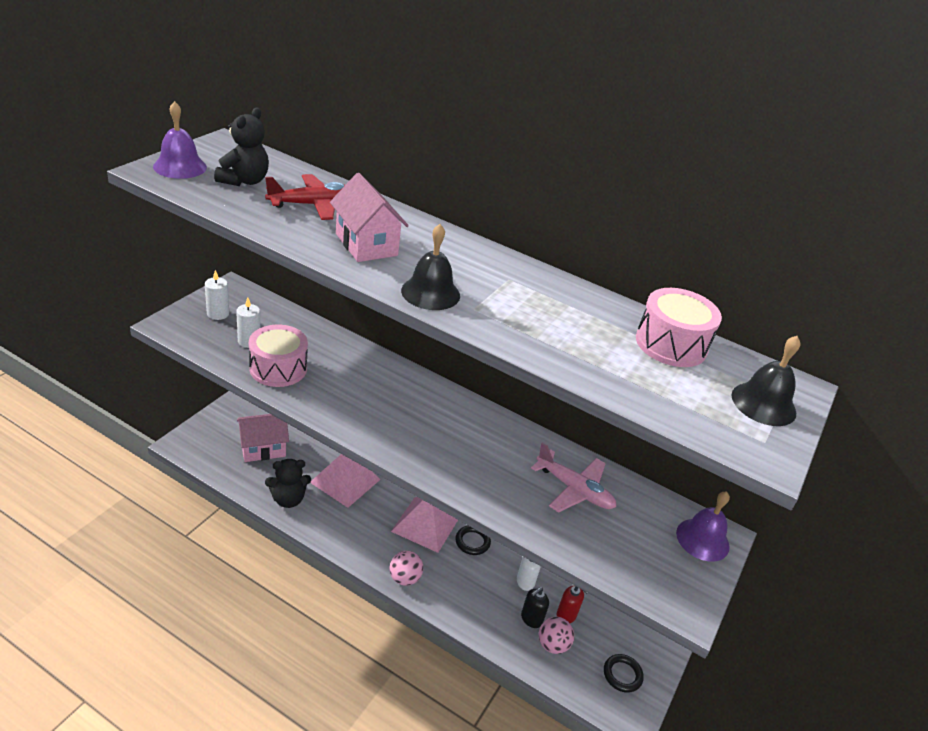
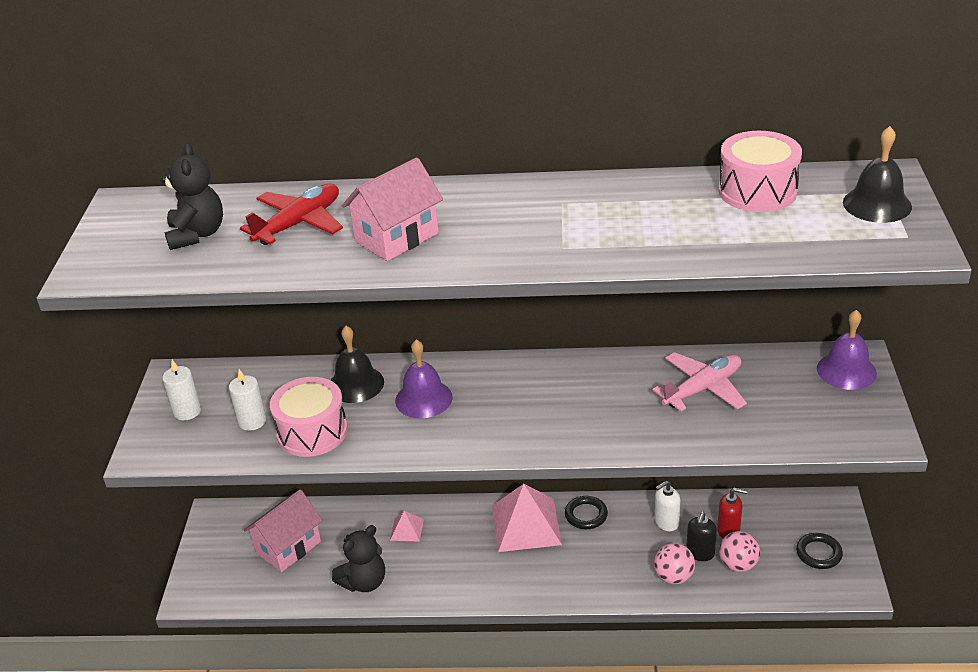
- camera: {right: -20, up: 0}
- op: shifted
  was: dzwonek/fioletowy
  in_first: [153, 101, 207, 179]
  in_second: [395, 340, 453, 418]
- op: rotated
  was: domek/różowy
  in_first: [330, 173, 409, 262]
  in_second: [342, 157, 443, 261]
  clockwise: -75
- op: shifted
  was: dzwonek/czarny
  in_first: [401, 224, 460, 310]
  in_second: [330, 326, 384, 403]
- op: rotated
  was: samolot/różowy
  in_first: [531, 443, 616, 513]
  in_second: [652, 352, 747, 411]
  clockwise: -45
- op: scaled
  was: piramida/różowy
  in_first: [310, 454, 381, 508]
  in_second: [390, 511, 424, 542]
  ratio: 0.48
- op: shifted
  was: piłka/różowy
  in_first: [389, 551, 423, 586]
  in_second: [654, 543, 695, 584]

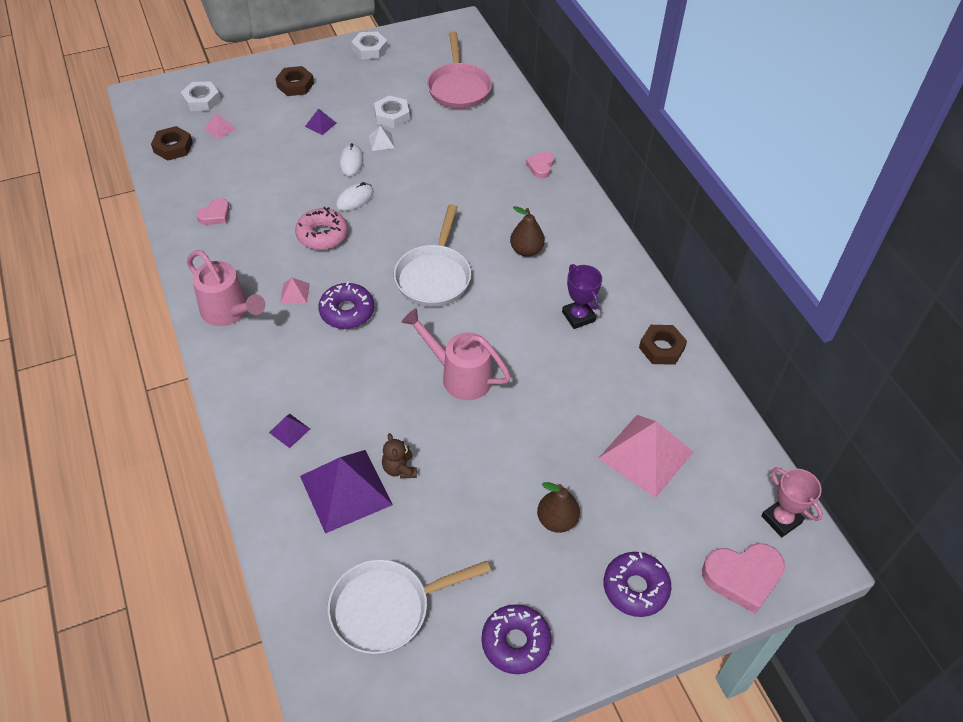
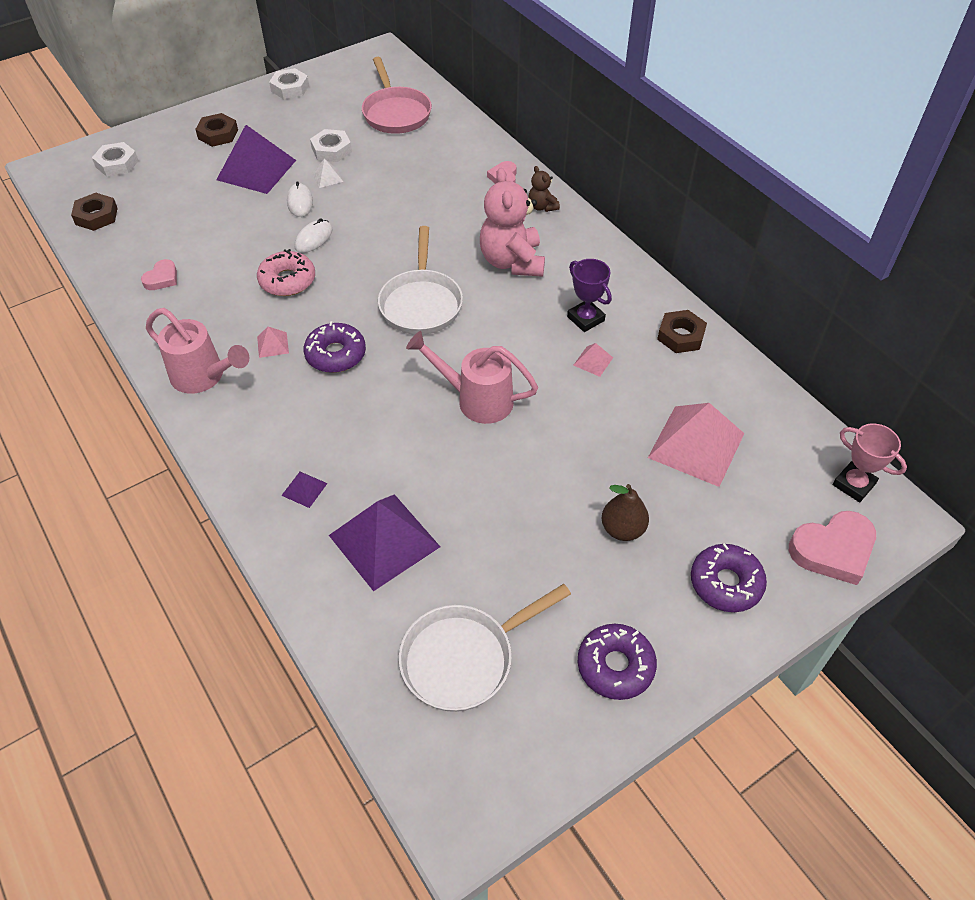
- camera: {right: -10, up: 0}
- op: scaled
  was: piramida/fioletowy
  in_first: [305, 109, 336, 135]
  in_second: [216, 125, 296, 194]
  ratio: 2.33
- op: shifted
  was: piramida/różowy
  in_first: [204, 113, 236, 140]
  in_second: [573, 343, 613, 377]
- op: swapped
  was: gruszka/brązowy
  now: miś/różowy
  in_first: [510, 206, 545, 257]
  in_second: [480, 167, 545, 277]
- op: shifted
  was: miś/brązowy
  in_first: [382, 433, 417, 478]
  in_second: [528, 166, 560, 212]

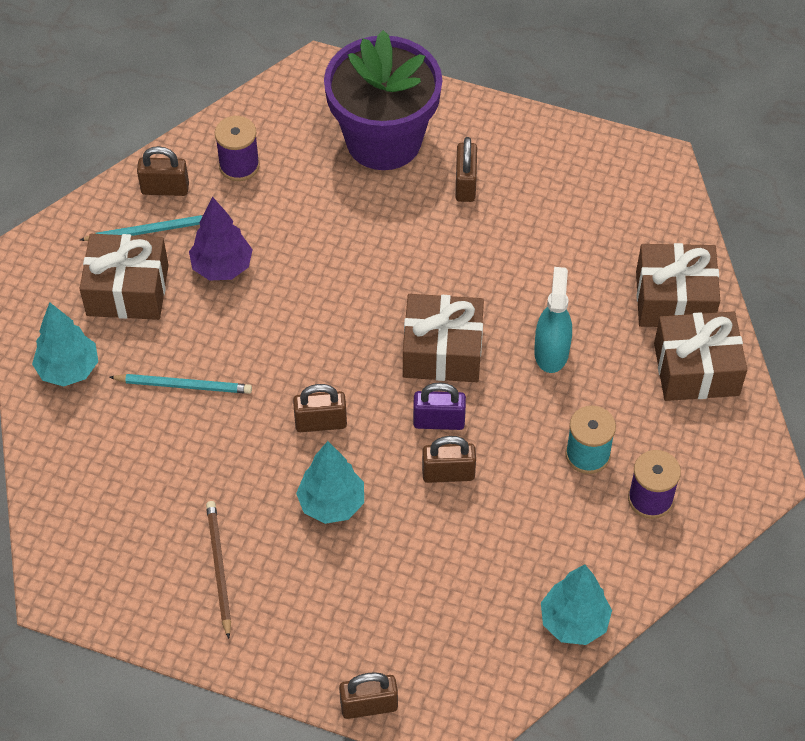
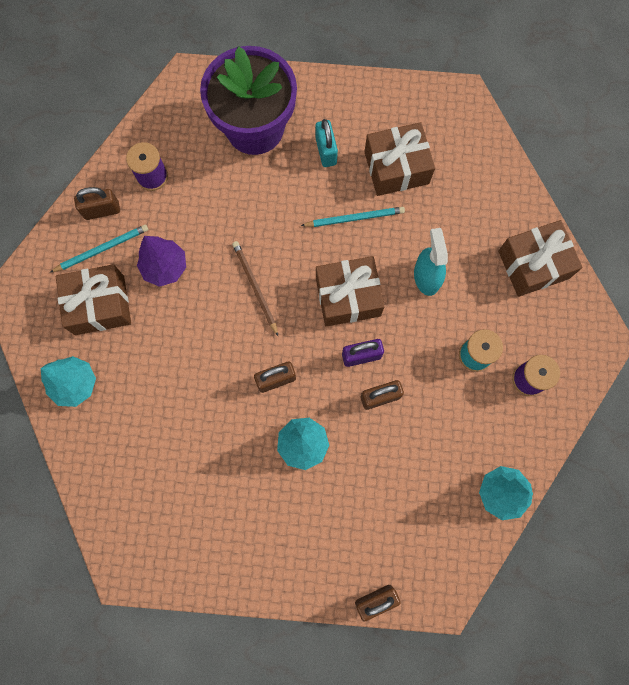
- camera: {right: -15, up: 20}
- op: repainted
  was: kłódka/brązowy
  now: kłódka/turkusowy
  in_first: [455, 137, 477, 202]
  in_second: [315, 119, 338, 167]
- op: shifted
  was: prezent/brązowy
  in_first: [636, 243, 720, 327]
  in_second: [364, 122, 435, 196]
- op: shifted
  was: ołówek/turkusowy
  in_first: [109, 374, 252, 394]
  in_second: [301, 207, 405, 227]
- op: shifted
  was: ołówek/brązowy
  in_first: [206, 501, 231, 639]
  in_second: [232, 241, 278, 336]

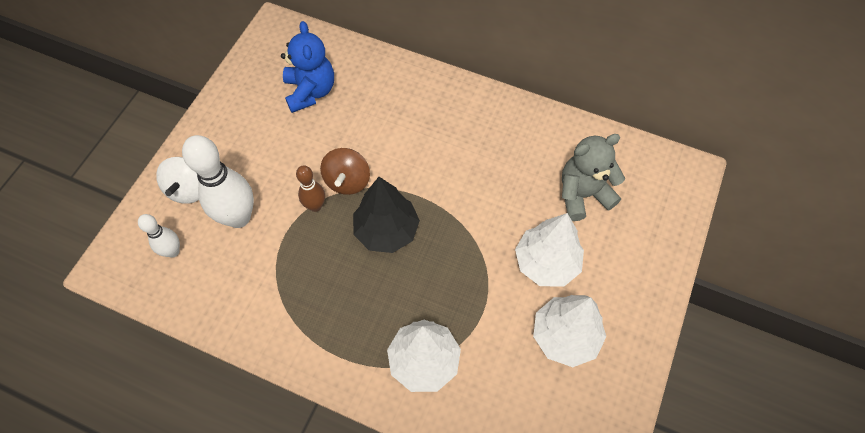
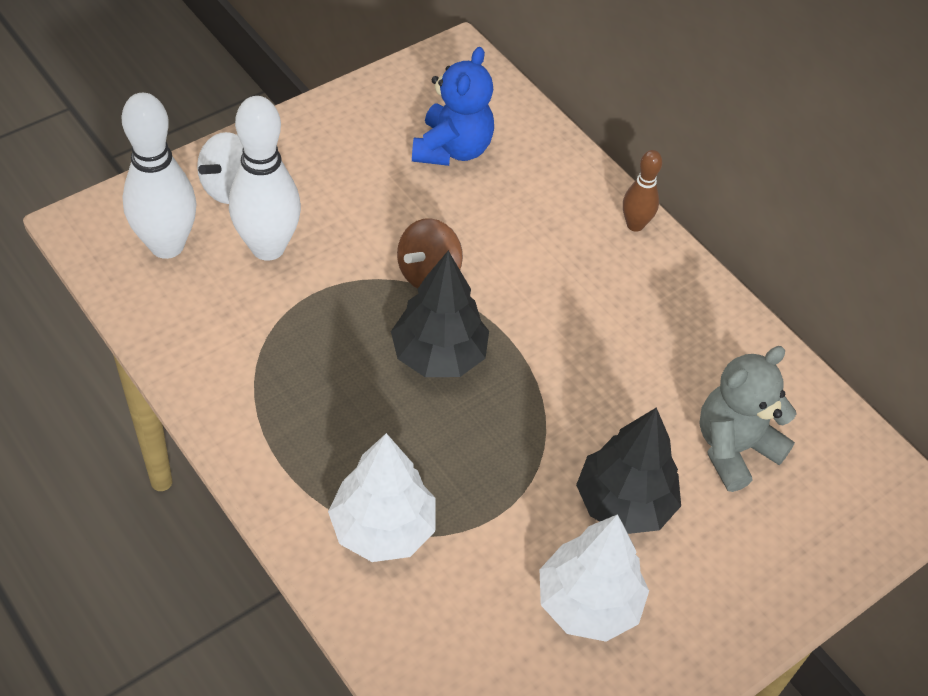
- camera: {right: 25, up: -10}
- op: rotated
  was: miś/szary
  in_first: [562, 134, 625, 221]
  in_second: [699, 346, 797, 492]
  clockwise: -45
- op: shifted
  was: kręgiel/brązowy
  in_first: [296, 165, 325, 212]
  in_second: [623, 150, 662, 232]
- op: repainted
  was: drzewko/biały
  now: drzewko/czarny
  in_first: [515, 213, 584, 287]
  in_second: [576, 407, 681, 534]
- op: scaled
  was: kręgiel/biały
  in_first: [138, 214, 180, 258]
  in_second: [122, 93, 197, 259]
  ratio: 1.87

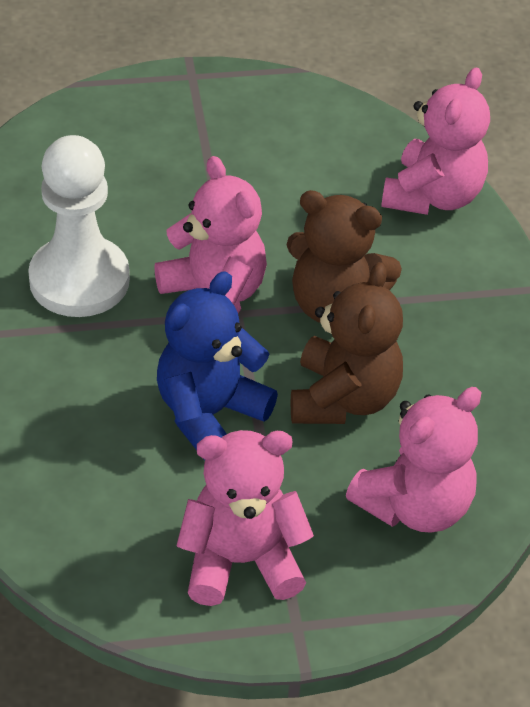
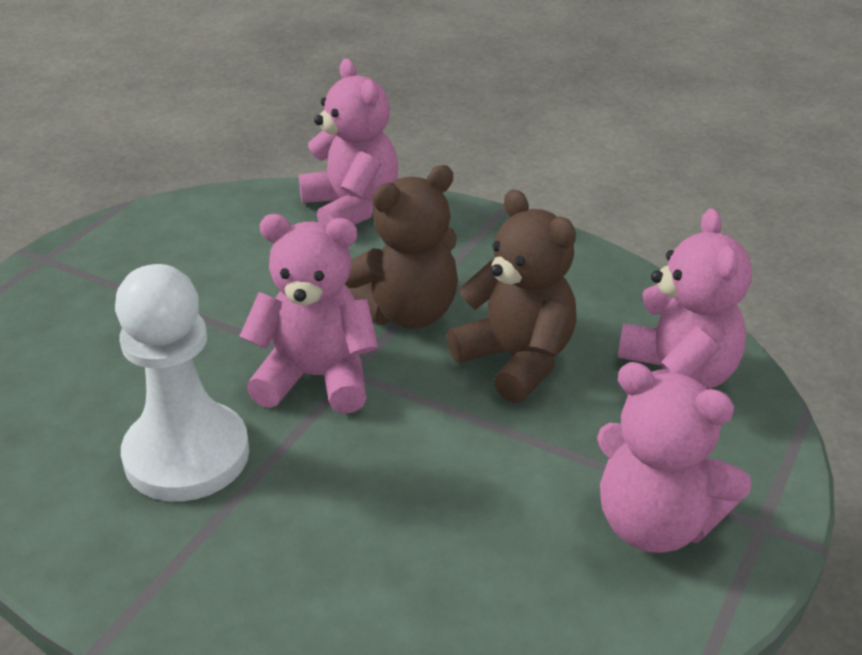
- camera: {right: -50, up: -10}
- op: gone
  was: miś/niebieski
  in_first: [157, 271, 278, 460]
- op: rotated
  was: miś/różowy
  in_first: [176, 430, 314, 606]
  in_second: [597, 362, 752, 553]
  clockwise: -90

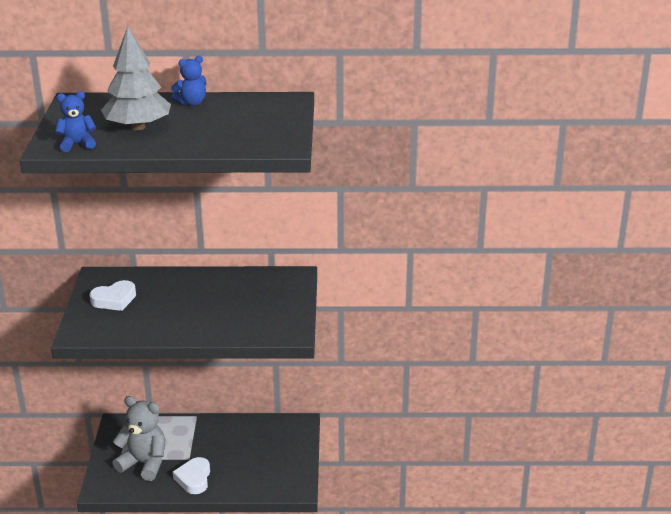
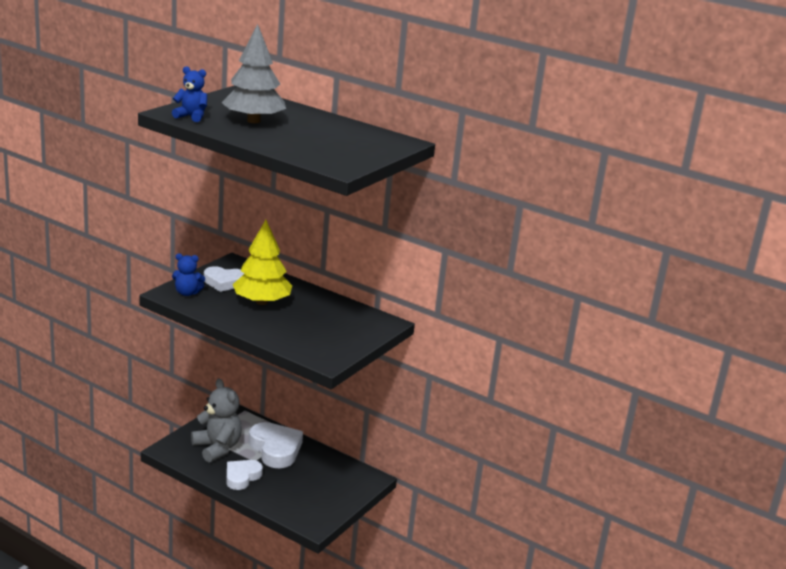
- camera: {right: 30, up: -5}
- op: shifted
  was: miś/niebieski
  in_first: [171, 56, 206, 106]
  in_second: [172, 253, 205, 296]
- op: new
  now: drzewko/żółty
  in_second: [233, 220, 292, 305]
- op: new
  now: serce/biały
  in_second: [249, 422, 303, 469]

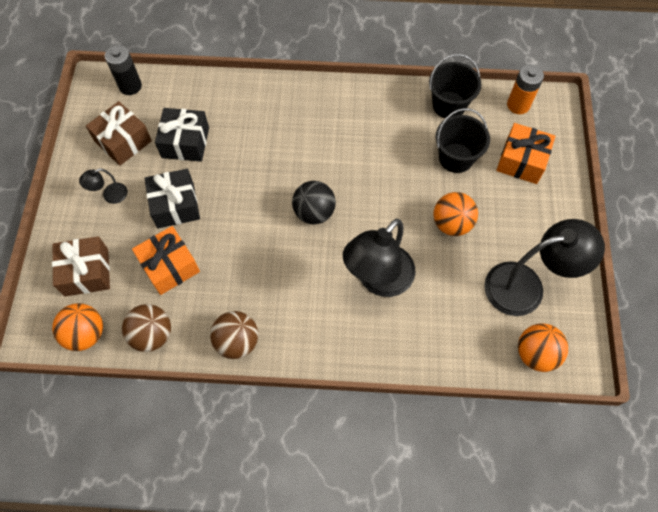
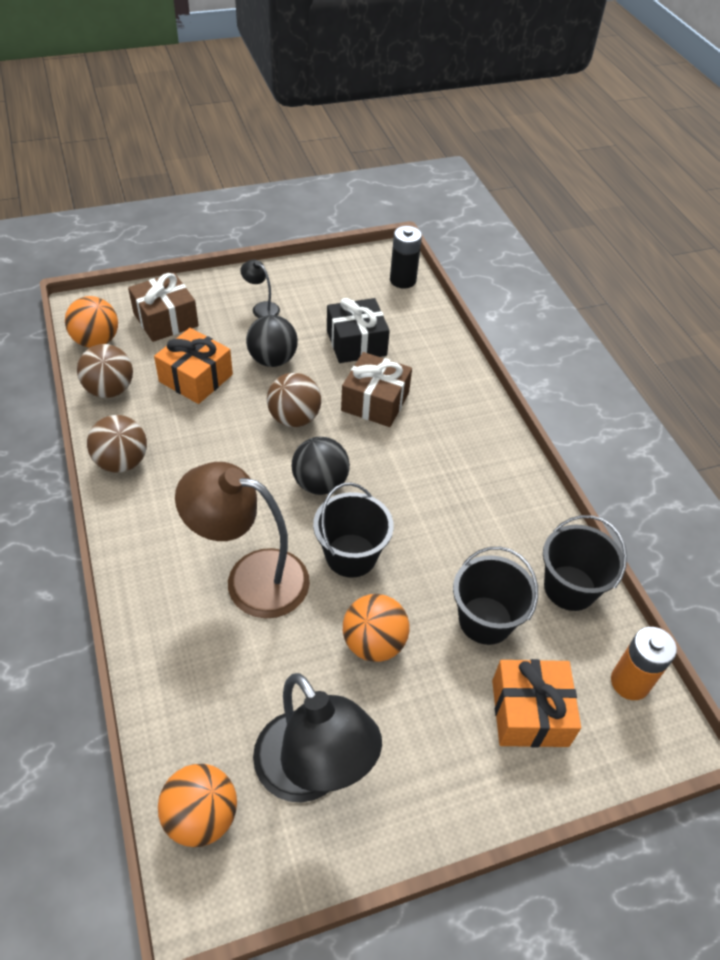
- camera: {right: 65, up: -15}
- op: shifted
  was: prezent/brązowy
  in_first: [86, 101, 152, 166]
  in_second: [341, 352, 412, 427]
- op: swapped
  was: prezent/czarny
  now: piłka/czarny
  in_first: [144, 169, 200, 228]
  in_second: [246, 315, 298, 367]
- op: repainted
  was: lampka/czarny
  now: lampka/brązowy
  in_first: [343, 219, 416, 297]
  in_second: [175, 462, 310, 619]
- op: new
  now: piłka/brązowy
  in_second: [267, 373, 321, 427]
- op: new
  now: wiadro/czarny
  in_second: [313, 483, 394, 578]

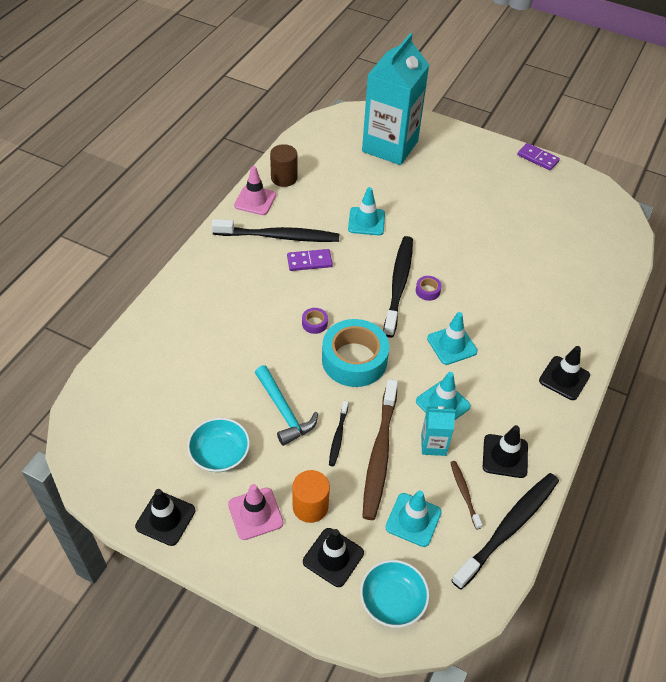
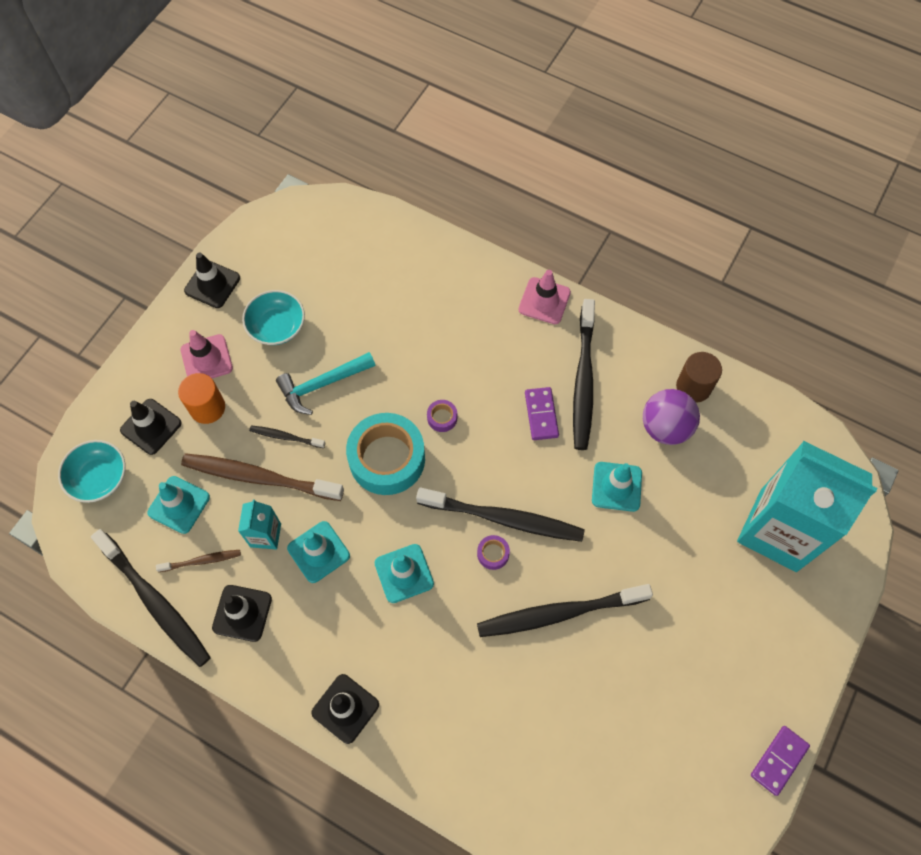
- camera: {right: 95, up: 15}
- op: shifted
  was: pachołek/różowy
  in_first: [234, 166, 276, 215]
  in_second: [518, 270, 571, 324]
- op: new
  now: piłka/fioletowy
  in_second: [643, 389, 700, 445]
- op: new
  now: szczoteczka do zębów/czarny
  in_second: [477, 584, 653, 637]

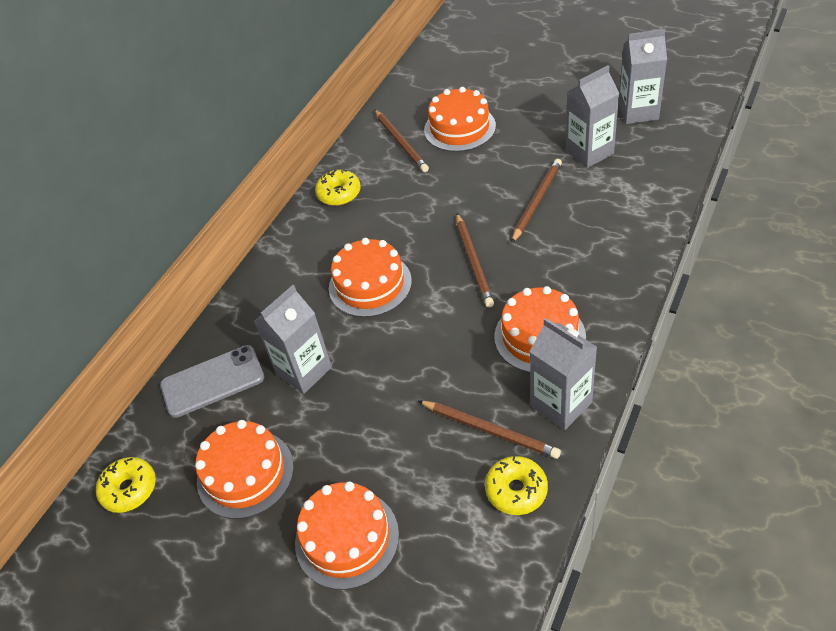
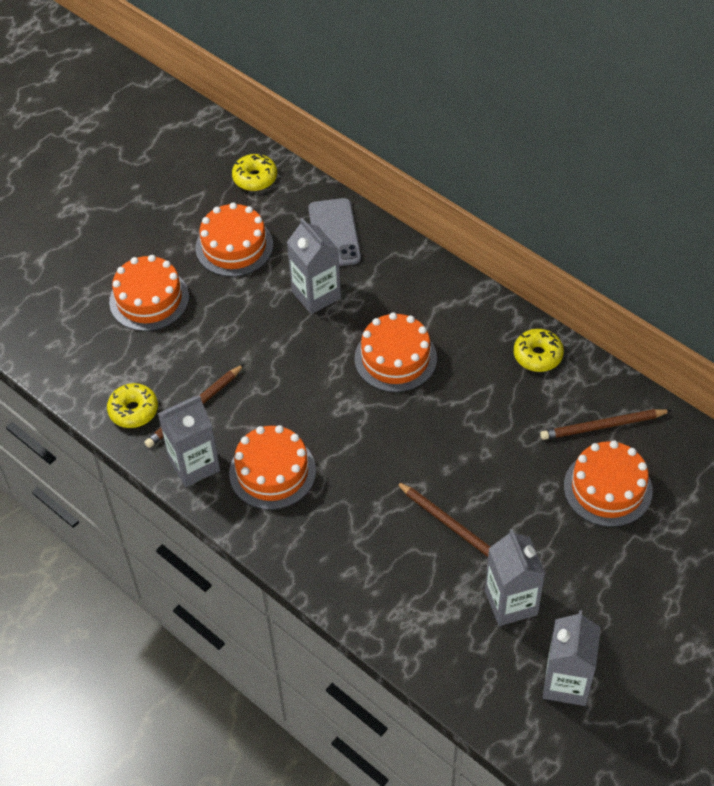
- camera: {right: 100, up: 5}
- op: gone
  was: ołówek/brązowy
  in_first: [456, 213, 494, 307]

